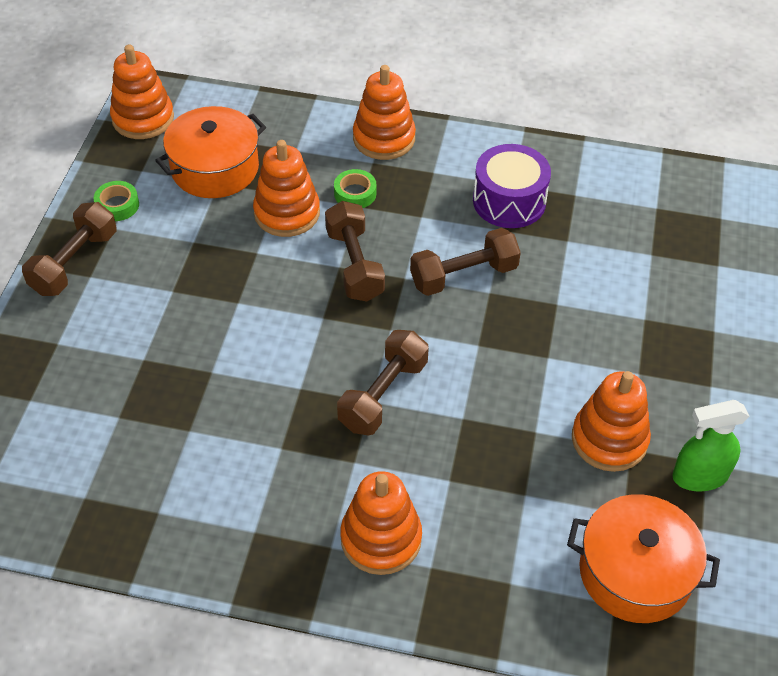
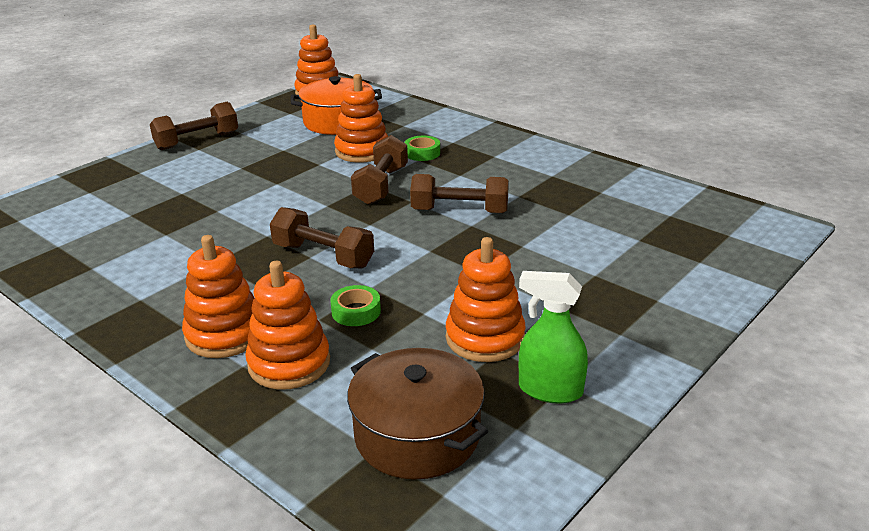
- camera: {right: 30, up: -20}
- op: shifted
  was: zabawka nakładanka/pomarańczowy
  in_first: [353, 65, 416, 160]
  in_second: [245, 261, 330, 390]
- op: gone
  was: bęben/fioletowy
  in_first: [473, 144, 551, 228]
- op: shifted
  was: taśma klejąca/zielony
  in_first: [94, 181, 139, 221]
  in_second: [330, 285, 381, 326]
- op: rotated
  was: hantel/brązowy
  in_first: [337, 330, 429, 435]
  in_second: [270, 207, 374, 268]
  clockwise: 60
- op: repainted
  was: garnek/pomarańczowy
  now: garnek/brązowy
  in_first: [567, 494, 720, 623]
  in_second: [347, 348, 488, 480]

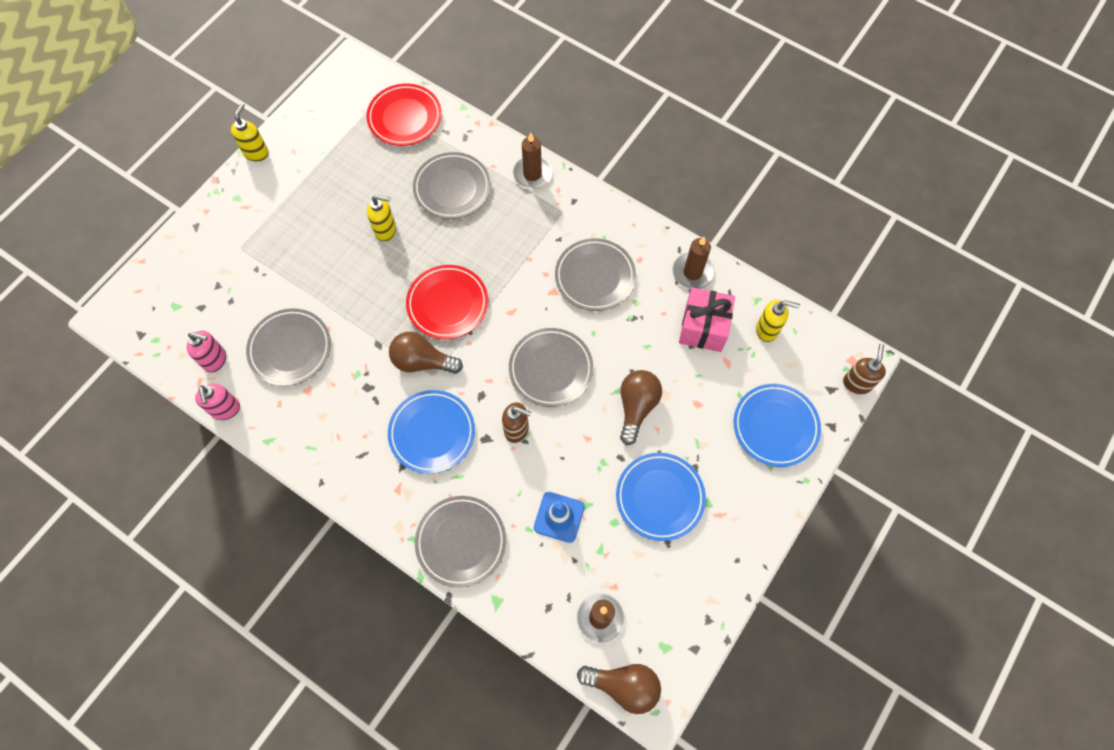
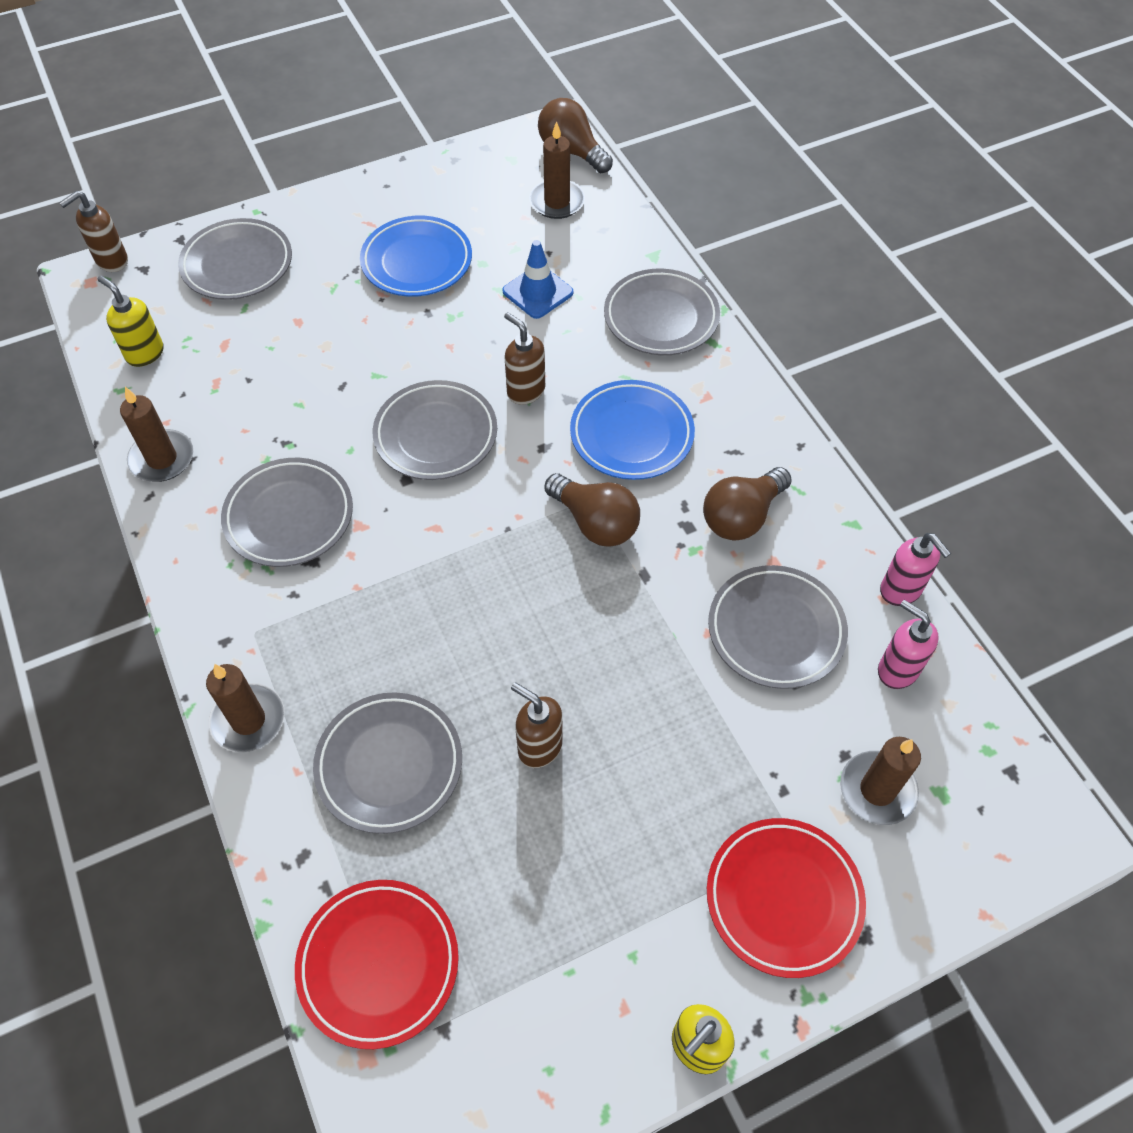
- camera: {right: -150, up: -10}
- op: repainted
  was: dozownik mydła/żółty
  now: dozownik mydła/brązowy
  in_first: [367, 195, 396, 241]
  in_second: [511, 682, 563, 768]
- op: shifted
  was: talerz/czerwony
  in_first: [406, 265, 488, 339]
  in_second: [707, 818, 866, 978]
- op: gone
  was: prezent/różowy
  in_first: [679, 287, 735, 352]
- op: shifted
  was: żarówka/brązowy
  in_first: [620, 370, 662, 445]
  in_second: [703, 467, 792, 541]
- op: rotated
  was: dozownik mydła/różowy
  in_first: [195, 384, 240, 420]
  in_second: [880, 533, 951, 606]
  clockwise: 135
- op: repainted
  was: talerz/niebieski
  now: talerz/szary
  in_first: [733, 384, 821, 467]
  in_second: [178, 218, 292, 300]
- op: new
  now: świeca/brązowy
  in_second: [840, 737, 921, 825]

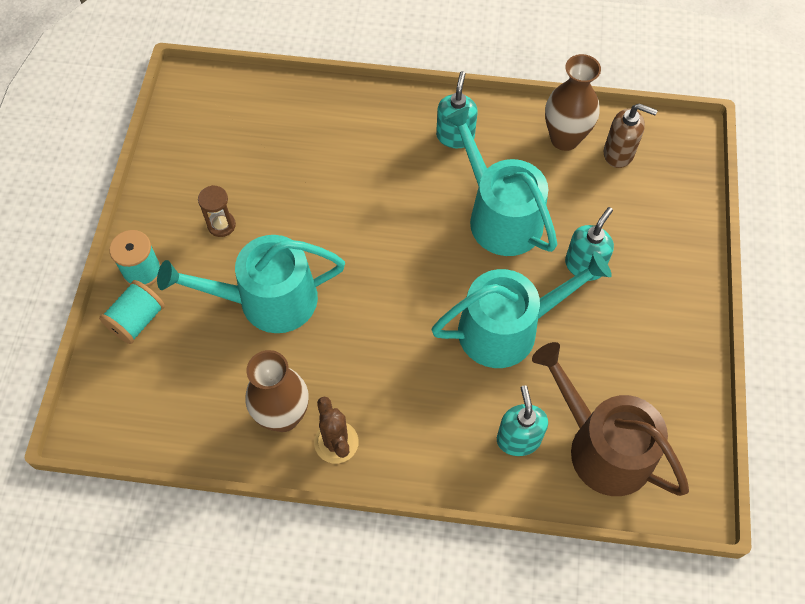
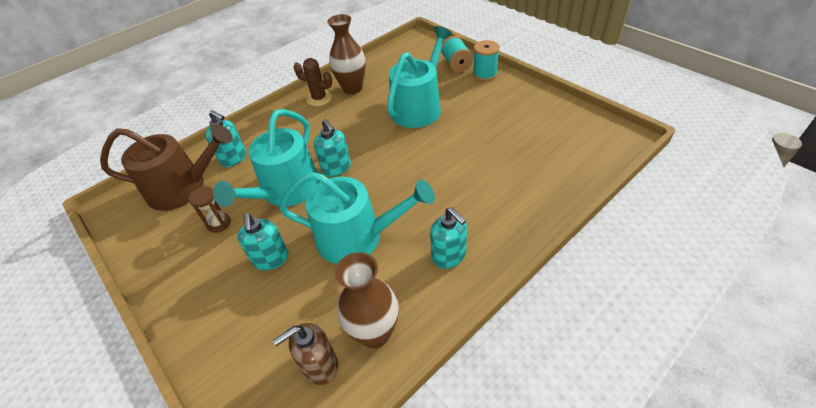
- camera: {right: 135, up: -15}
- op: shifted
  was: klepsydra/brązowy
  in_first: [198, 185, 236, 237]
  in_second: [188, 186, 231, 233]
- op: new
  now: dozownik mydła/turkusowy
  in_second: [314, 119, 351, 177]

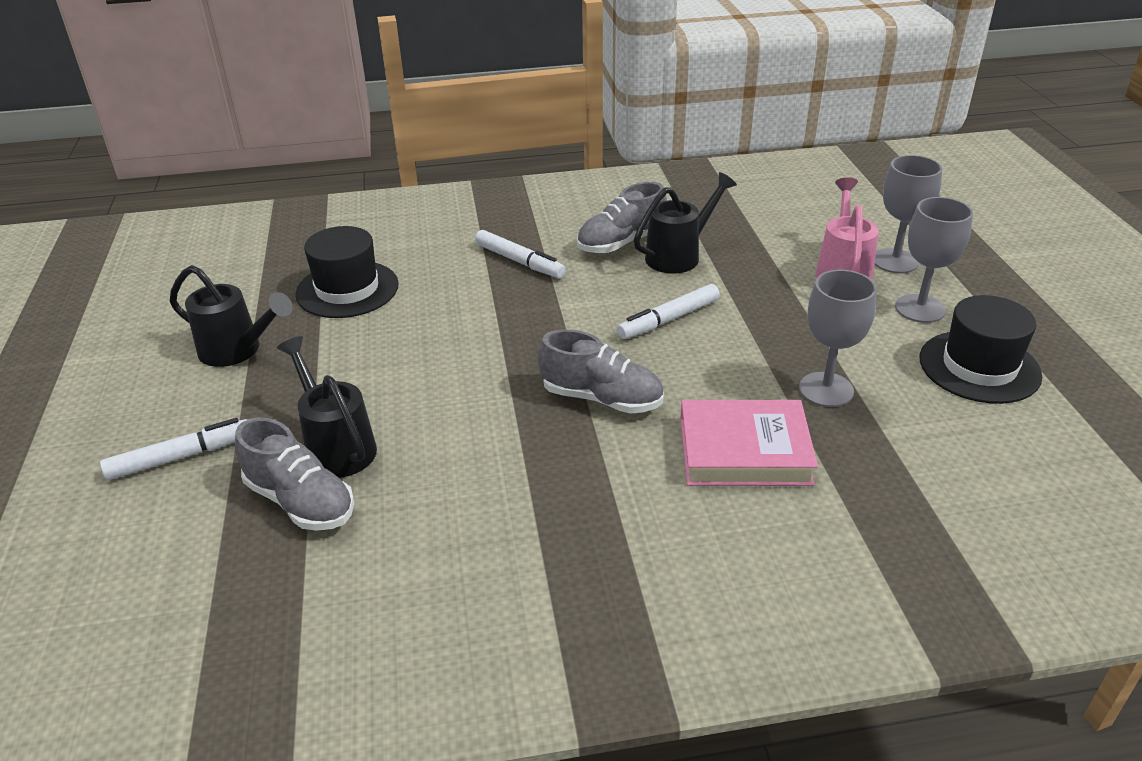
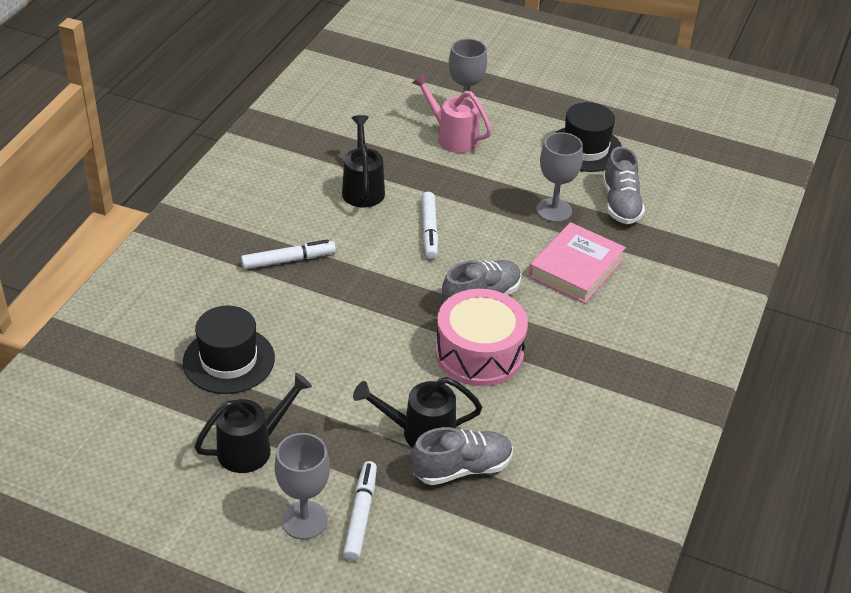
- camera: {right: -60, up: 5}
- op: shifted
  was: but/szary
  in_first: [577, 182, 667, 254]
  in_second: [603, 146, 645, 224]
- op: shifted
  was: kielich/szary
  in_first: [895, 197, 973, 323]
  in_second: [275, 433, 330, 540]
- op: new
  now: bęben/różowy
  in_second: [435, 289, 528, 386]

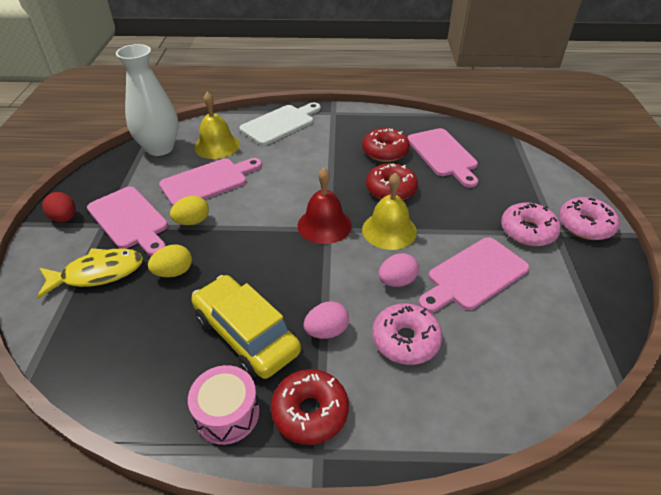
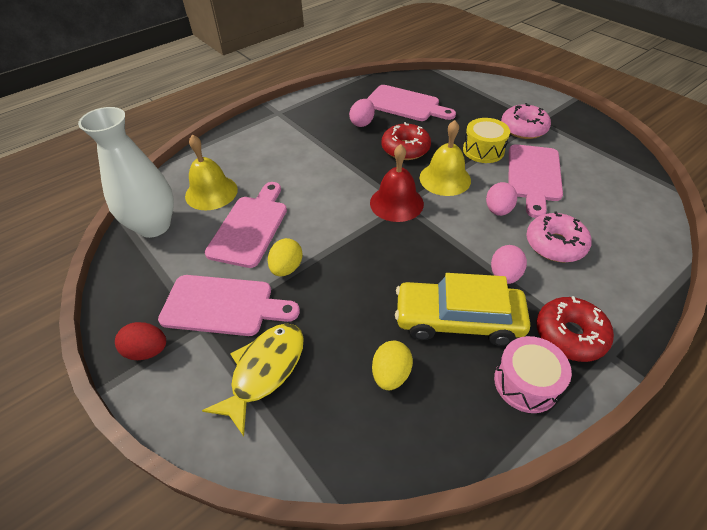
- camera: {right: -40, up: 5}
- op: gone
  was: deska do krojenia/biały
  in_first: [240, 103, 321, 146]
- op: swapped
  was: donut/czerwony
  now: jajko/różowy
  in_first: [362, 128, 410, 162]
  in_second: [349, 99, 375, 127]
- op: gone
  was: donut/różowy
  in_first: [559, 197, 620, 240]
- op: shifted
  was: jajko/żółty
  in_first: [148, 244, 192, 277]
  in_second: [372, 341, 413, 390]
- op: new
  now: bęben/żółty
  in_second: [463, 118, 510, 163]

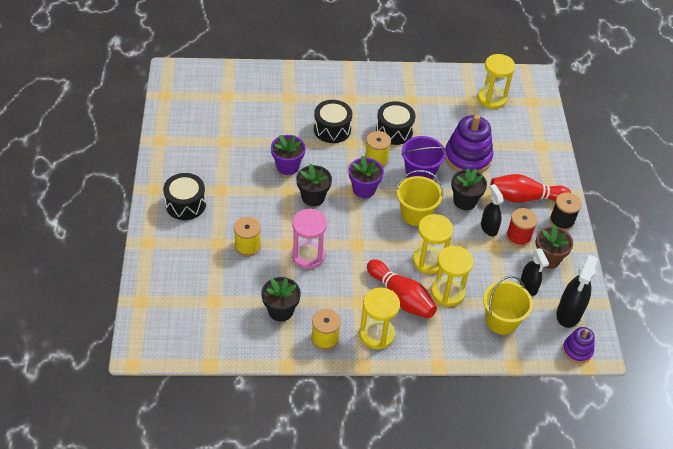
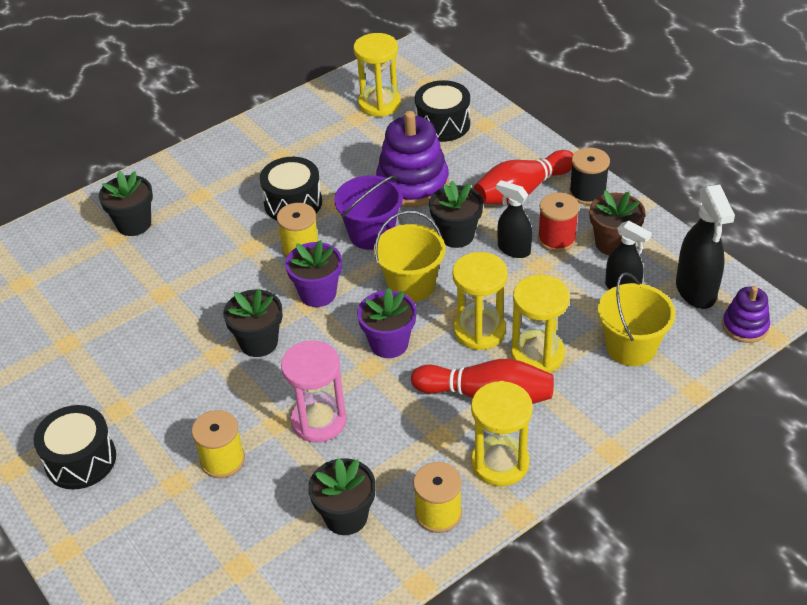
- camera: {right: -30, up: -5}
- op: shifted
  was: bęben/czarny
  in_first: [314, 100, 352, 143]
  in_second: [415, 80, 470, 142]
- op: shifted
  was: doniczka/fioletowy
  in_first: [271, 135, 306, 175]
  in_second: [357, 288, 416, 358]
- op: new
  now: doniczka/czarny
  in_second: [99, 171, 153, 236]

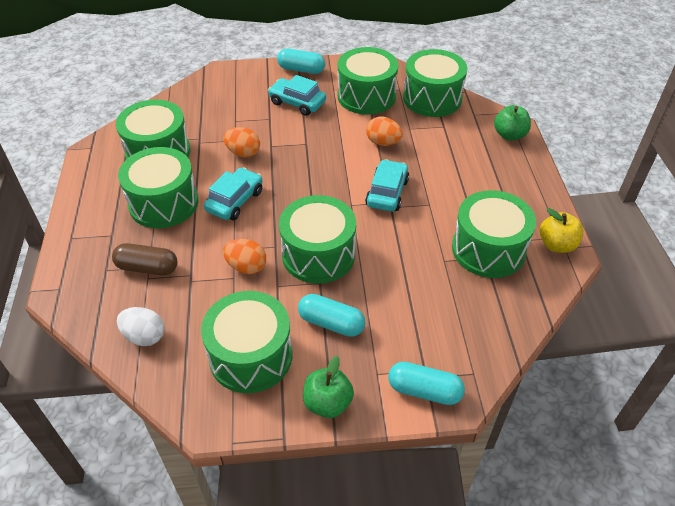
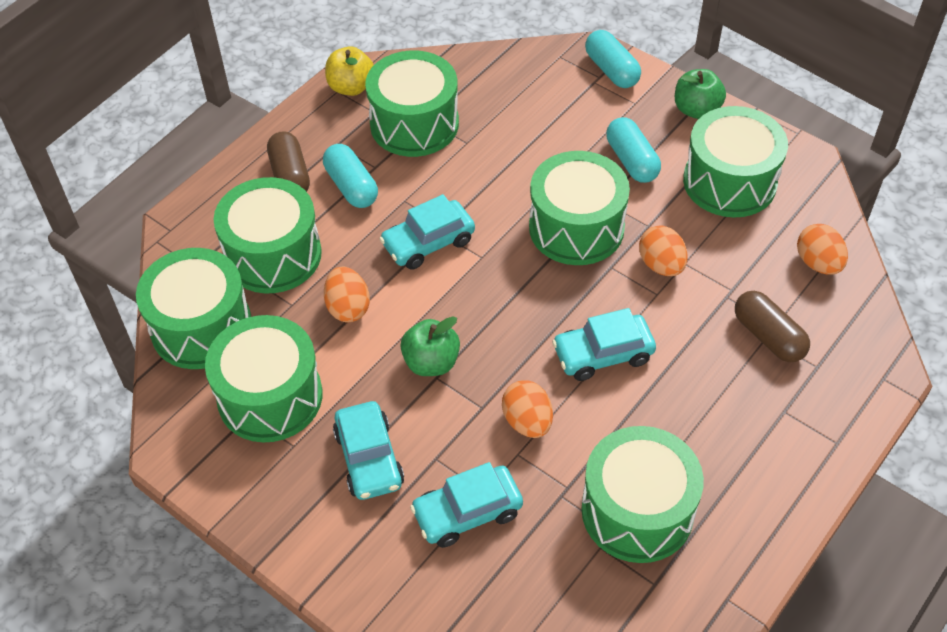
- camera: {right: -135, up: 5}
- op: shifted
  was: kapsułka/turkusowy
  in_first: [277, 49, 325, 74]
  in_second: [323, 144, 378, 208]
- op: shifted
  was: jabłko/zielony
  in_first: [494, 105, 531, 141]
  in_second: [400, 316, 460, 376]
- op: shifted
  was: bęben/zielony
  in_first: [118, 147, 198, 228]
  in_second: [214, 177, 322, 293]
- op: repainted
  was: jajko/biały
  now: jajko/pomarańczowy
  in_first: [117, 307, 165, 346]
  in_second: [797, 224, 848, 275]
- op: new
  now: kapsułka/brązowy
  in_second: [267, 131, 310, 192]
- op: new
  now: samochód/turkusowy
  in_second: [410, 462, 523, 548]

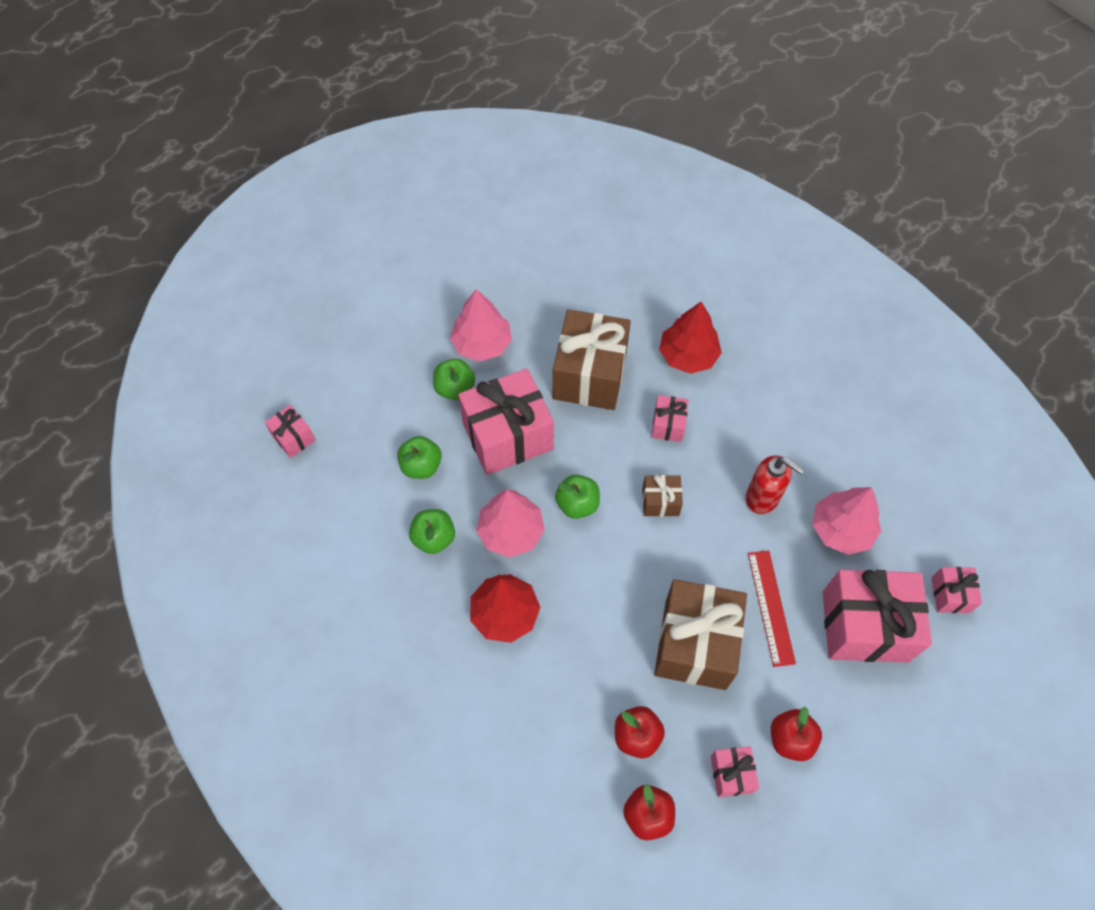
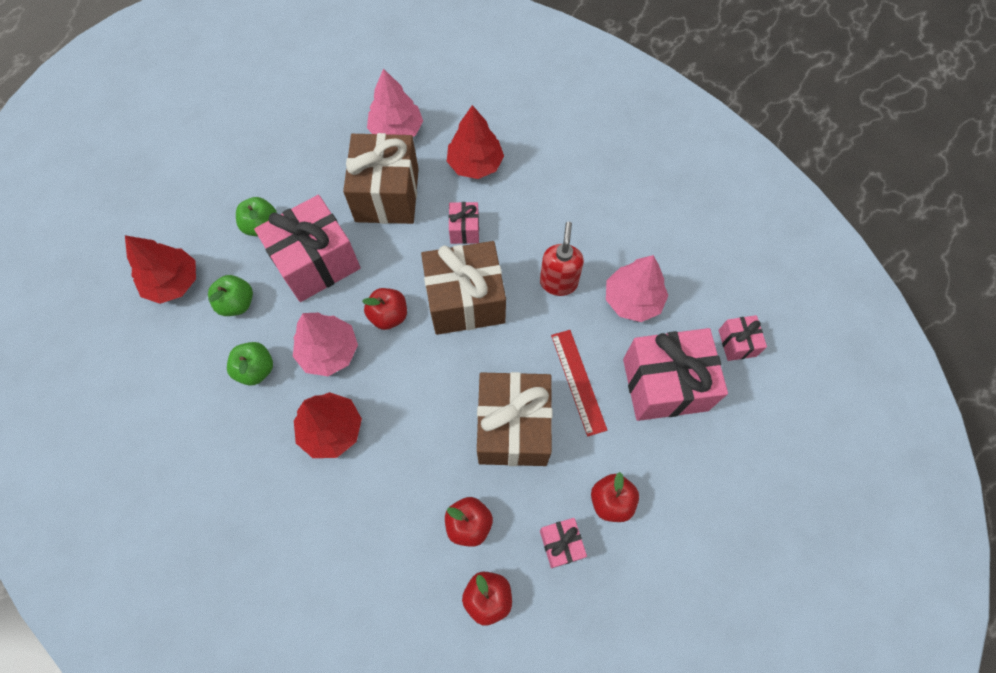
- camera: {right: -10, up: 5}
- op: shifted
  was: drzewko/różowy
  in_first: [450, 289, 512, 362]
  in_second: [367, 68, 423, 137]
- op: gone
  was: prezent/różowy
  in_first: [265, 405, 316, 458]
- op: rotated
  was: dozownik mydła/czerwony
  in_first: [746, 455, 805, 514]
  in_second: [540, 222, 584, 296]
  clockwise: -105
- op: repainted
  was: jabłko/zielony
  now: jabłko/czerwony
  in_first: [555, 475, 600, 519]
  in_second: [362, 288, 407, 330]
- op: scaled
  was: prezent/brązowy
  in_first: [642, 475, 683, 517]
  in_second: [421, 241, 506, 335]
  ratio: 2.12
- op: new
  now: drzewko/czerwony
  in_second: [125, 235, 196, 304]

